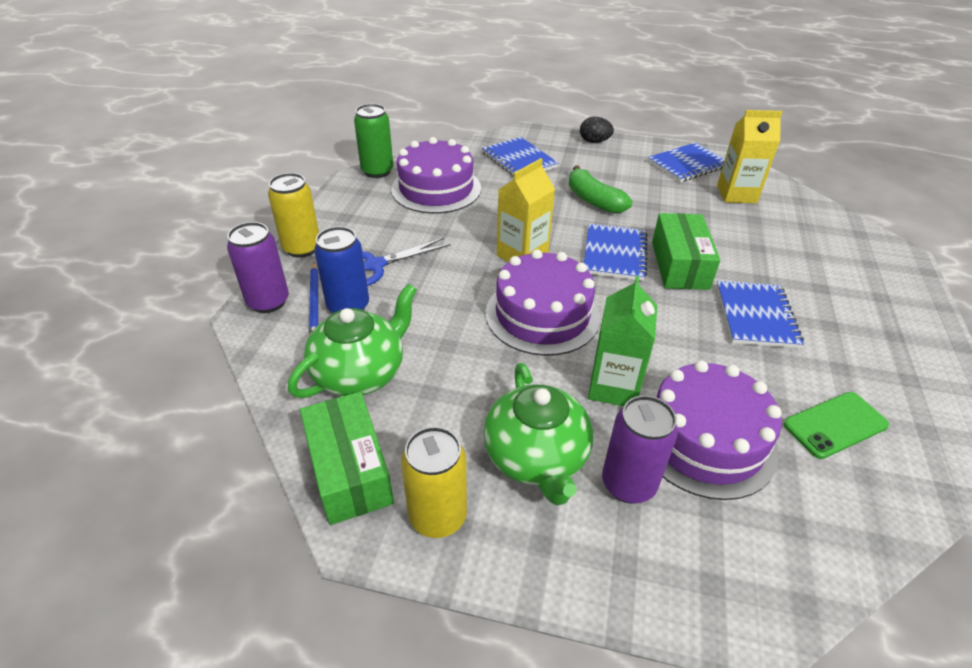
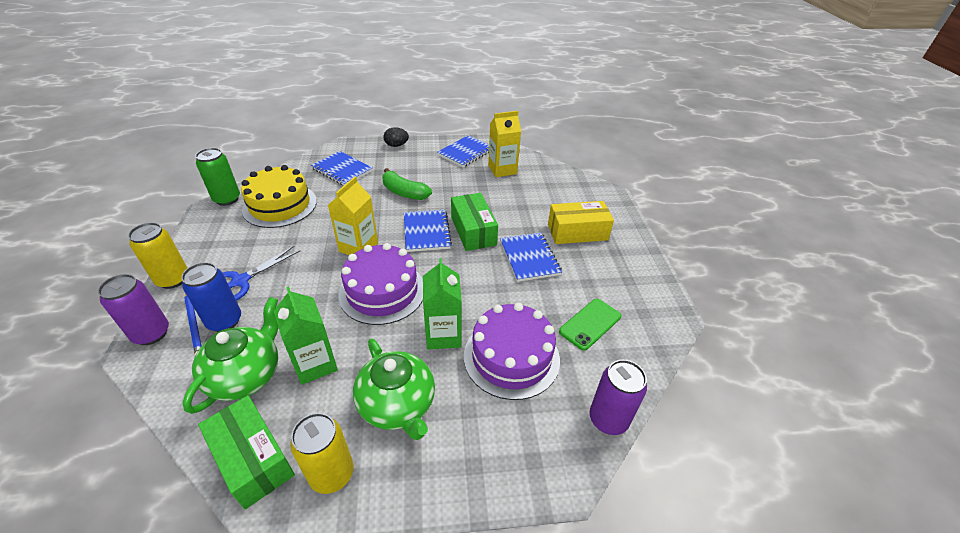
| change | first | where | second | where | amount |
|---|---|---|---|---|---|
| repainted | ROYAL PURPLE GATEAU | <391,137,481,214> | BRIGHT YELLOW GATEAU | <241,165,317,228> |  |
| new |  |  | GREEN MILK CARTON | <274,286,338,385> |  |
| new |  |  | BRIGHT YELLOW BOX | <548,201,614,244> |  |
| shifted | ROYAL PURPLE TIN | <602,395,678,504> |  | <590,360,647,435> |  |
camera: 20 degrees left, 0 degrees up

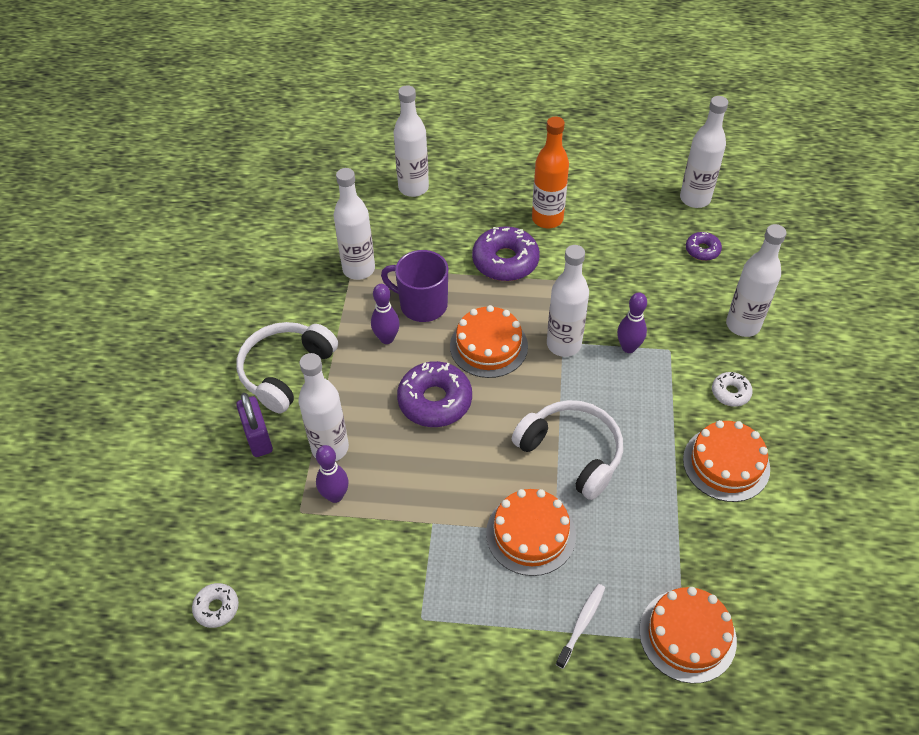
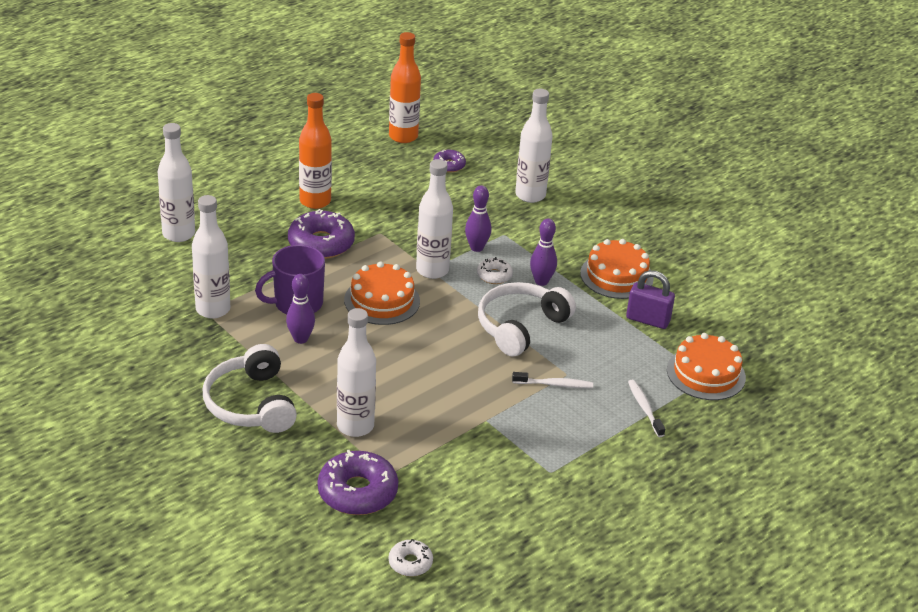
| change | first | where | second | where | amount |
|---|---|---|---|---|---|
| shifted | ROYAL PURPLE DONUT | <397,361,472,427> |  | <318,450,398,515> |  |
| repainted | SNOW-WHITE DRINK BOTTLE | <680,96,728,208> | ORANGE-COLOURED DRINK BOTTLE | <389,32,421,143> |  |
| shifted | SNOW-WHITE DONUT | <712,372,753,407> |  | <477,257,513,284> |  |
| rotated | SNOW-WHITE HEADSET | <512,400,623,500> |  | <478,282,576,357> | 45 degrees counterclockwise |
| swapped | ORANGE-COLOURED GATEAU | <486,489,576,576> | SNOW-WHITE TOOTH BRUSH | <512,372,593,388> |  |
| shifted | ROYAL PURPLE BOWLING PIN | <316,445,348,503> |  | <530,218,557,286> |  |
| shifted | ROYAL PURPLE PADLOCK | <236,393,273,457> |  | <626,270,675,329> |  |
camera: 50 degrees left, 15 degrees down

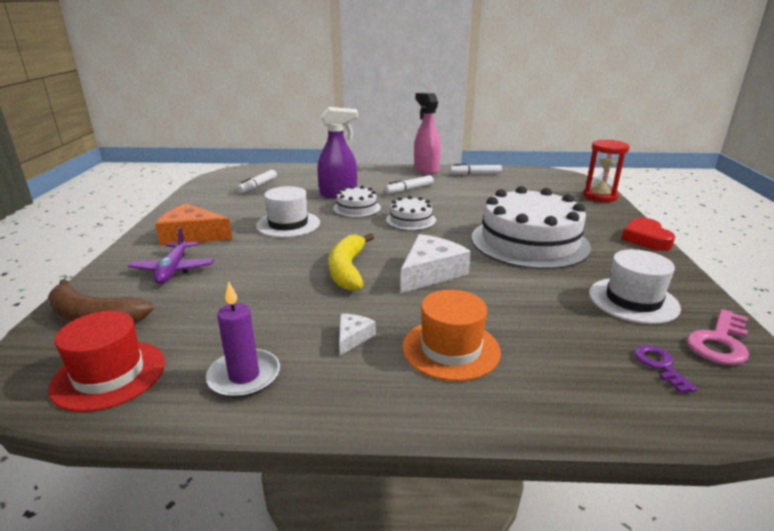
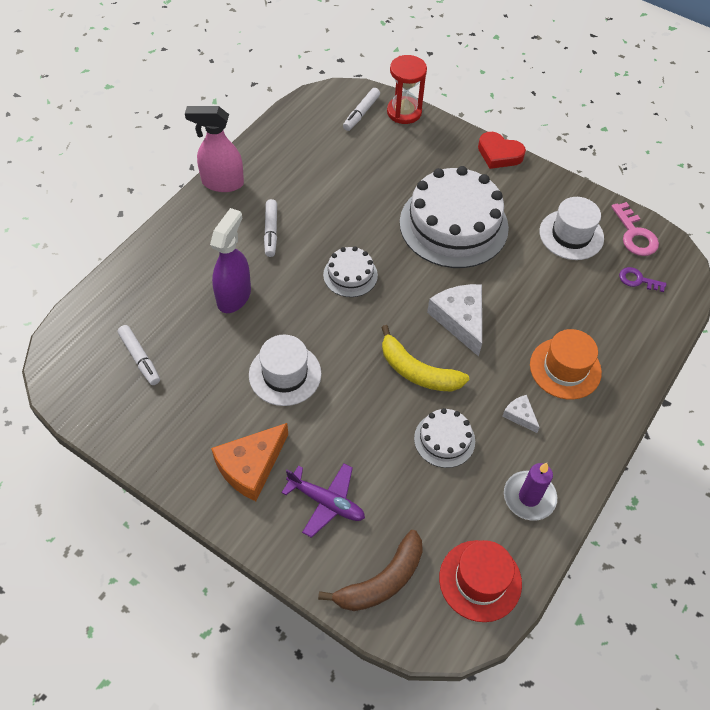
| change | first | where | second | where | amount |
|---|---|---|---|---|---|
| shifted | SNOW-WHITE MARKER PEN | <450,164,502,175> |  | <343,88,380,131> |  |
| shifted | SNOW-WHITE GATEAU | <333,186,381,218> |  | <414,408,475,468> |  |
camera: 60 degrees left, 30 degrees up

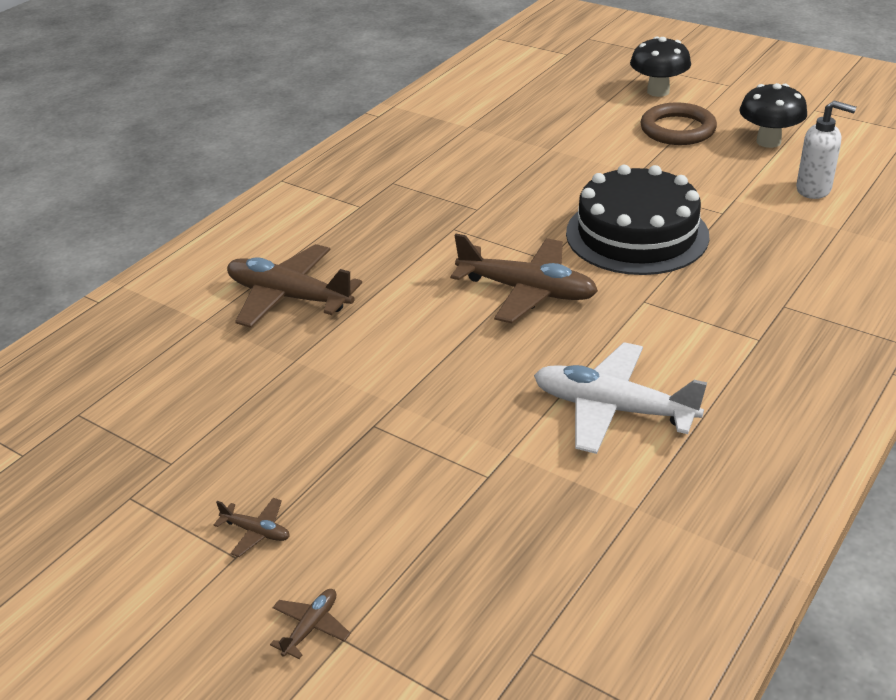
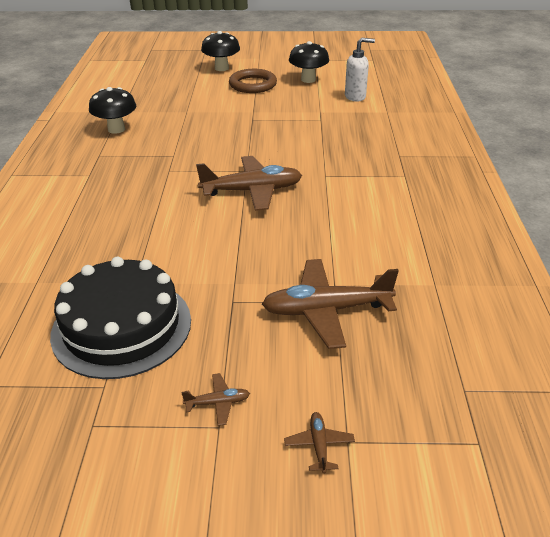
| change | first | where | second | where | amount |
|---|---|---|---|---|---|
| shifted | BLACK GATEAU | <566,165,709,275> |  | <50,257,191,379> |  |
| new |  |  | BLACK TOADSTOOL | <89,87,136,134> |  |
| shifted | BROWN AEROPLANE | <227,244,362,328> |  | <262,259,399,349> |  |
| gone | SNOW-WHITE AEROPLANE | <534,342,707,454> |  |  |  |
camera: 35 degrees left, 0 degrees up

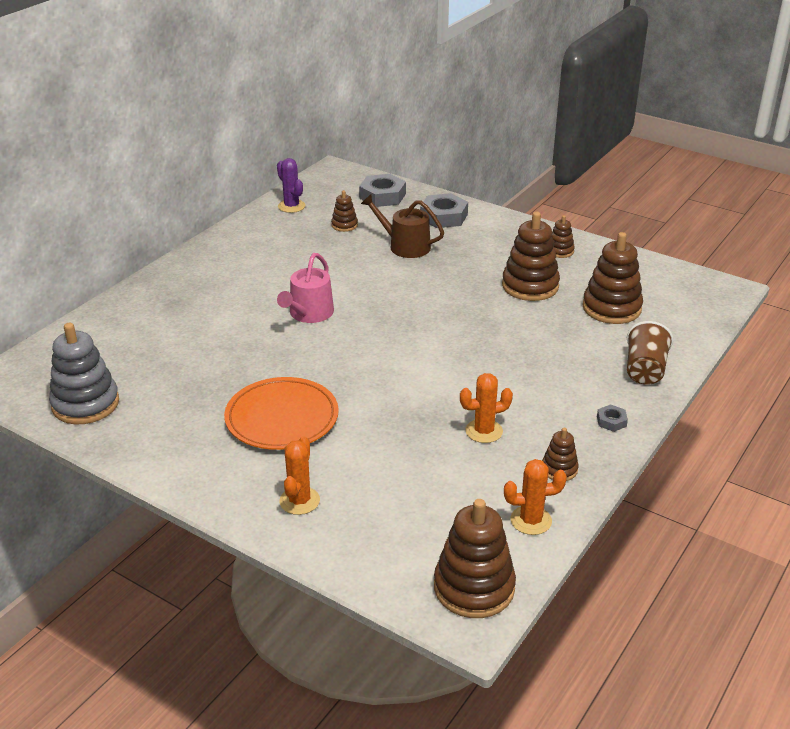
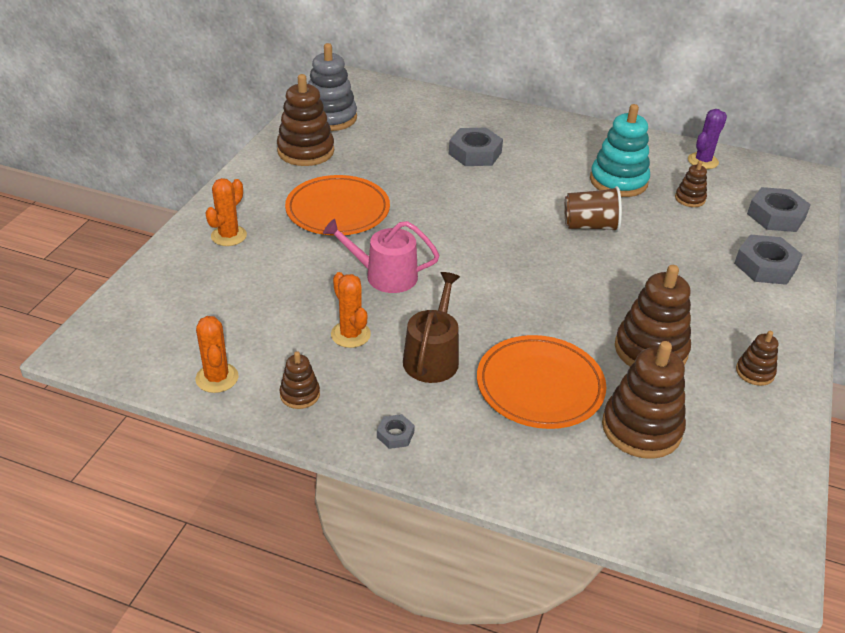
| change | first | where | second | where | amount |
|---|---|---|---|---|---|
| rotated | ORANGE-COLOURED CACTUS | <279,436,320,515> |  | <205,178,247,246> | 60 degrees counterclockwise |
| shifted | BROWN STACKING TOY | <434,499,516,618> |  | <277,74,334,166> |  |
| shifted | ROSY SPRINKLING CAN | <277,253,334,323> |  | <323,219,439,293> |  |
| shifted | BROWN SPRINKLING CAN | <361,194,444,258> |  | <403,272,460,383> |  |
| new |  |  | ASH-GREY NUT | <449,128,503,166> |  |
| new |  |  | ORANGE-COLOURED FLAT DISH | <477,335,606,429> |  |
| shifted | BROWN BEAKER | <627,321,673,385> |  | <564,186,622,232> |  |
| new |  |  | TEAL STACKING TOY | <590,104,650,197> |  |
camera: 75 degrees right, 5 degrees up

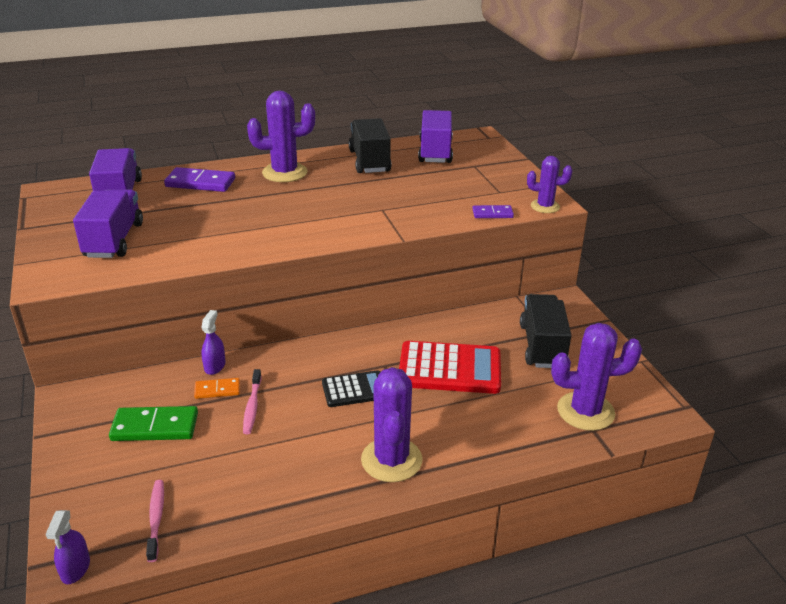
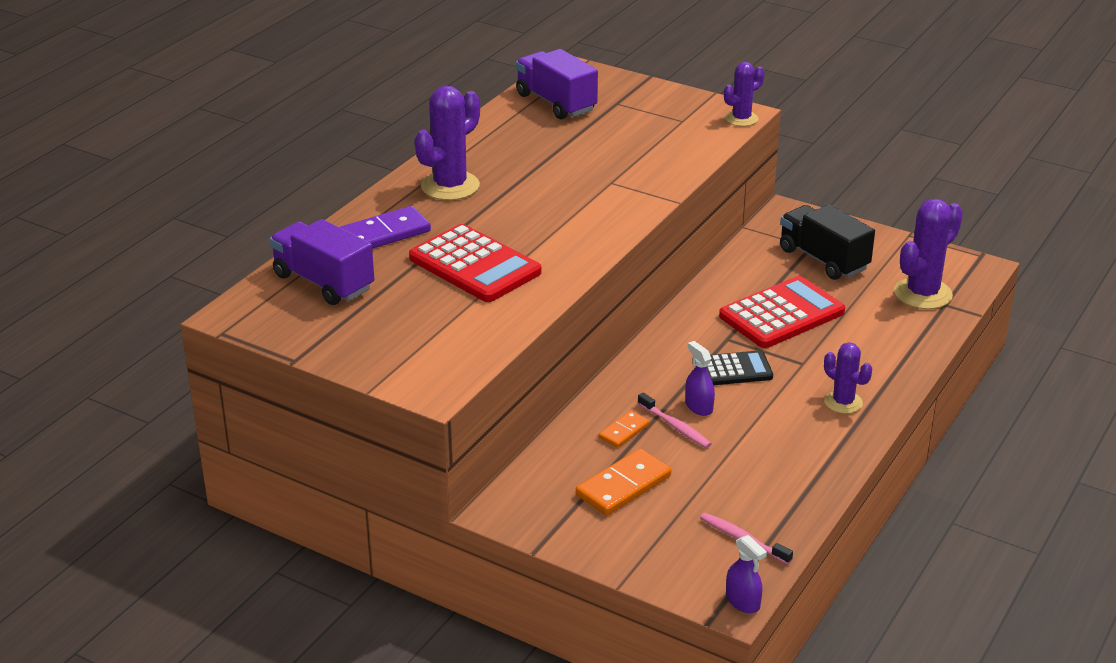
| change | first | where | second | where | amount |
|---|---|---|---|---|---|
| new |  |  | CRIMSON ADDING MACHINE | <409,224,541,302> |  |
| repainted | GREEN DOMINO TILE | <109,406,198,441> | ORANGE-COLOURED DOMINO TILE | <576,449,671,516> |  |
| shifted | ROYAL PURPLE SPRAY BOTTLE | <201,310,226,375> |  | <685,341,715,416> |  |
| rotated | BLACK ADDING MACHINE | <322,370,381,407> |  | <707,350,773,385> | 45 degrees clockwise |
| scaled | ROYAL PURPLE CACTUS | <361,367,423,482> |  | <824,342,872,414> | x0.60 |
| gone | ROYAL PURPLE LORRY | <73,189,143,258> |  |  |  |
| gone | BLACK LORRY | <349,118,392,173> |  |  |  |
| gone | ROYAL PURPLE DOMINO TILE | <472,205,514,218> |  |  |  |
camera: 40 degrees left, 0 degrees up

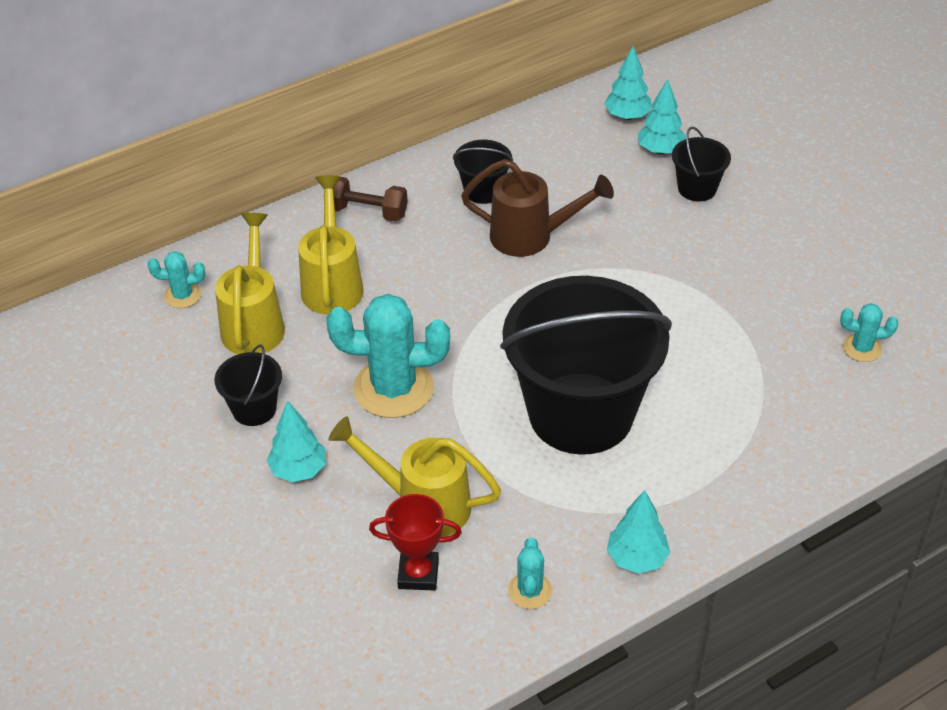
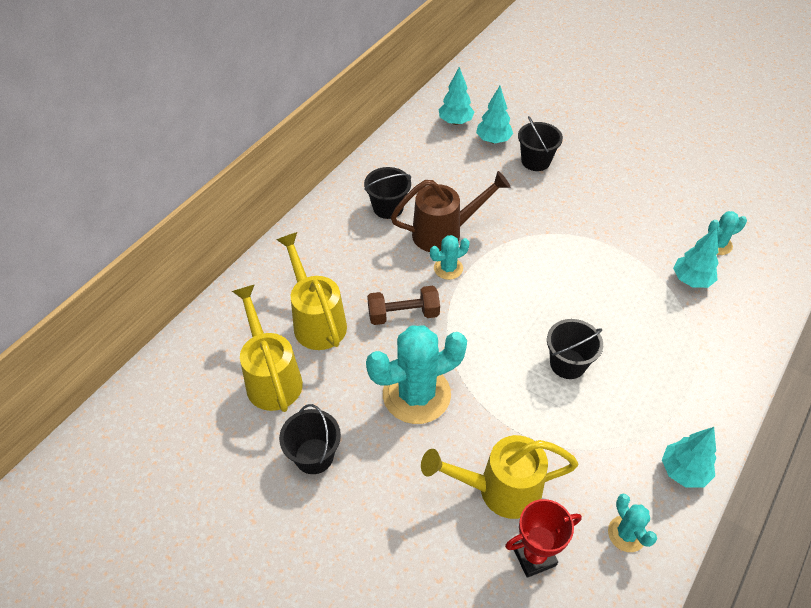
| change | first | where | second | where | amount |
|---|---|---|---|---|---|
| shifted | BROWN HAND WEIGHT | <333,177,408,222> |  | <367,286,440,325> |  |
| shifted | TEAL CACTUS | <148,251,205,308> |  | <430,235,470,280> |  |
| scaled | BLACK BUCKET | <500,276,672,455> |  | <547,319,603,379> | x0.42 |
| shifted | TEAL TOY TREE | <267,400,326,482> |  | <673,227,719,288> |  |
camera: 25 degrees left, 5 degrees up

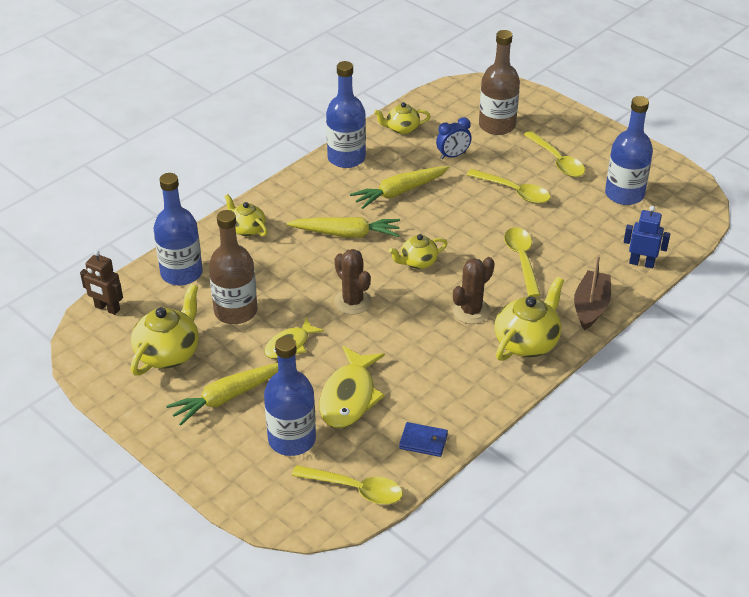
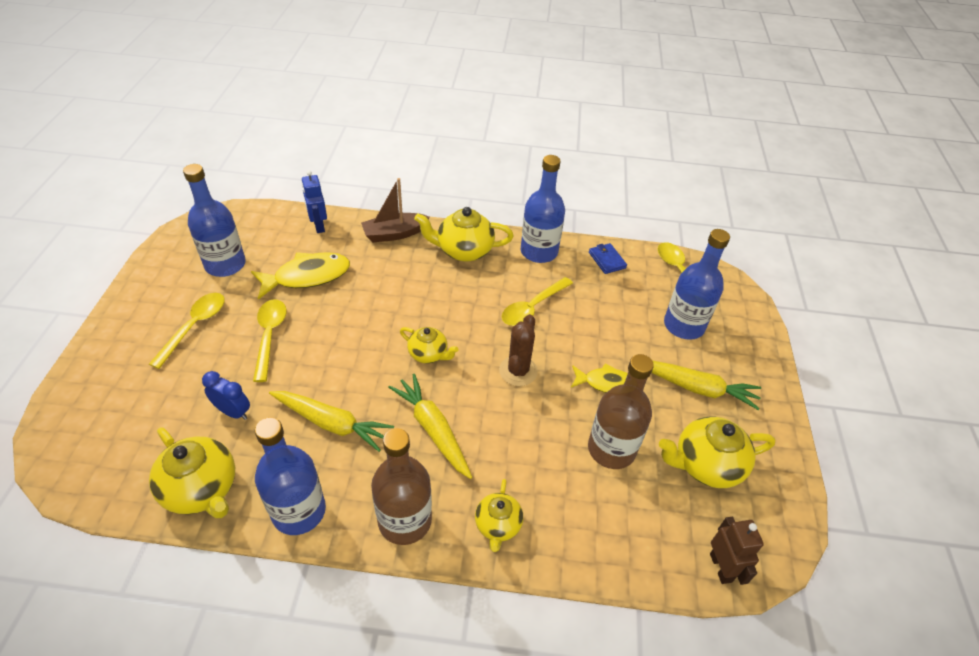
| change | first | where | second | where | amount |
|---|---|---|---|---|---|
| scaled | BRIGHT YELLOW TEAPOT | <374,102,431,135> |  | <149,427,235,518> | x1.65 |
| shifted | BRIGHT YELLOW FISH FIGURE | <319,346,385,428> |  | <251,252,350,300> |  |
| shifted | BROWN DRINK BOTTLE | <479,30,520,135> |  | <371,428,432,545> |  |
| shifted | BRIGHT YELLOW TABLESPOON | <504,227,541,297> |  | <502,277,573,326> |  |
| shifted | BLUE DRINK BOTTLE | <154,173,203,285> |  | <521,155,565,263> |  |
| gone | BROWN CACTUS | <453,257,495,324> |  |  |  |
camera: 130 degrees left, 5 degrees up

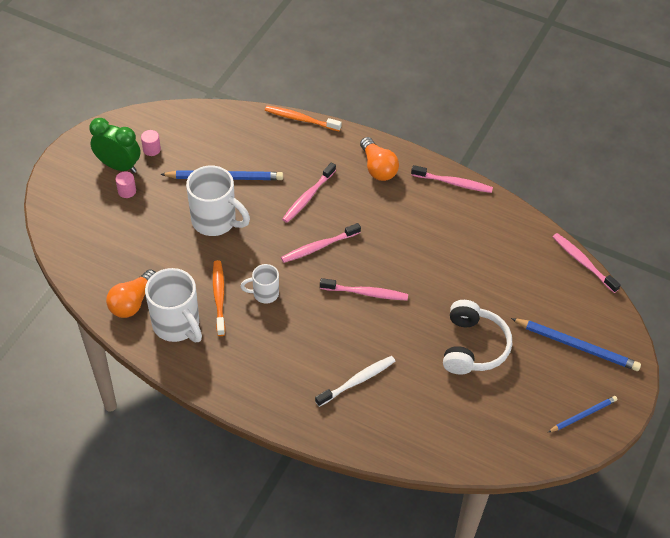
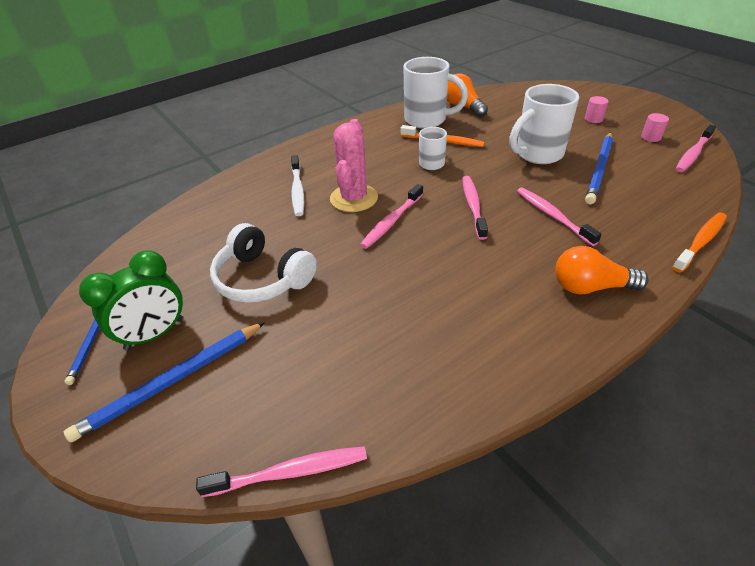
| change | first | where | second | where | amount |
|---|---|---|---|---|---|
| shifted | GREEN ALARM CLOCK | <89,118,140,173> |  | <79,250,184,350> |  |
| new |  |  | ROSY CACTUS | <330,119,378,212> |  |
| rotated | SNOW-WHITE TEA MUG | <145,268,202,342> |  | <403,57,468,128> | 150 degrees counterclockwise |
| shifted | ROSY TOOTH BRUSH | <411,165,493,193> |  | <676,125,716,172> |  |
camera: 120 degrees right, 10 degrees down

